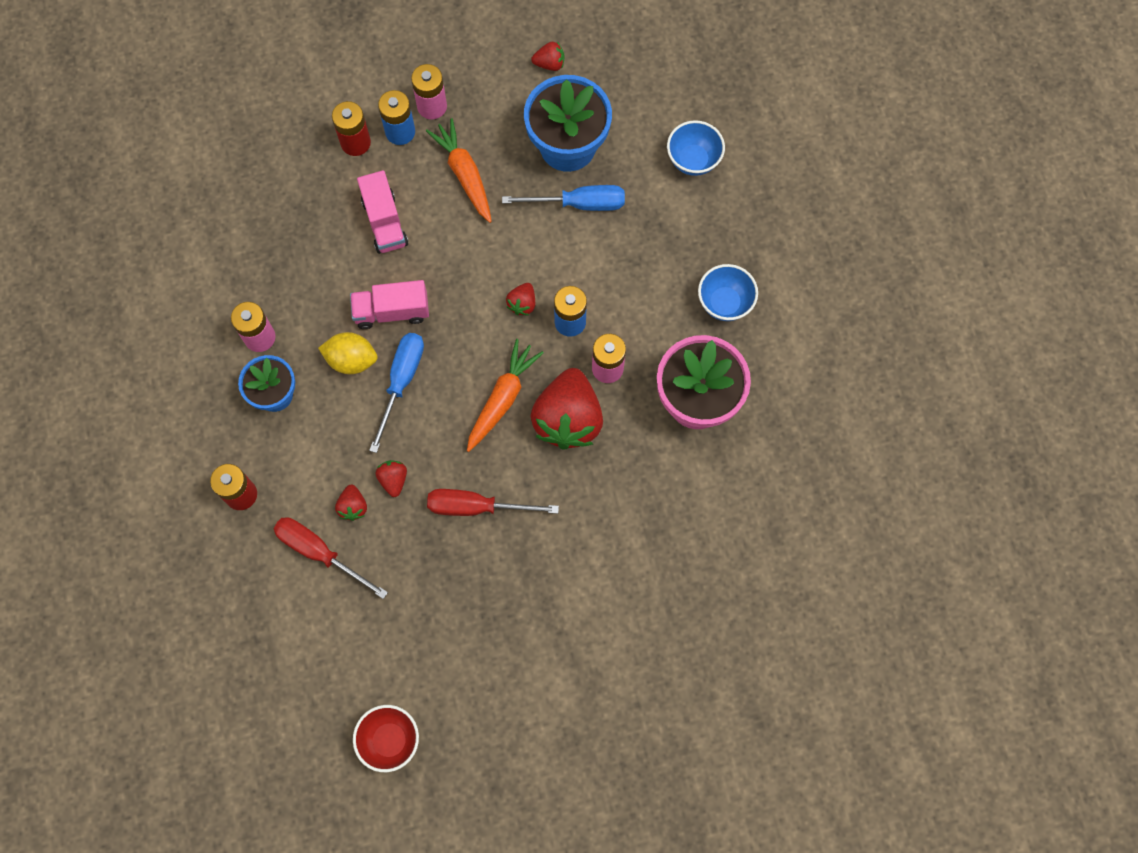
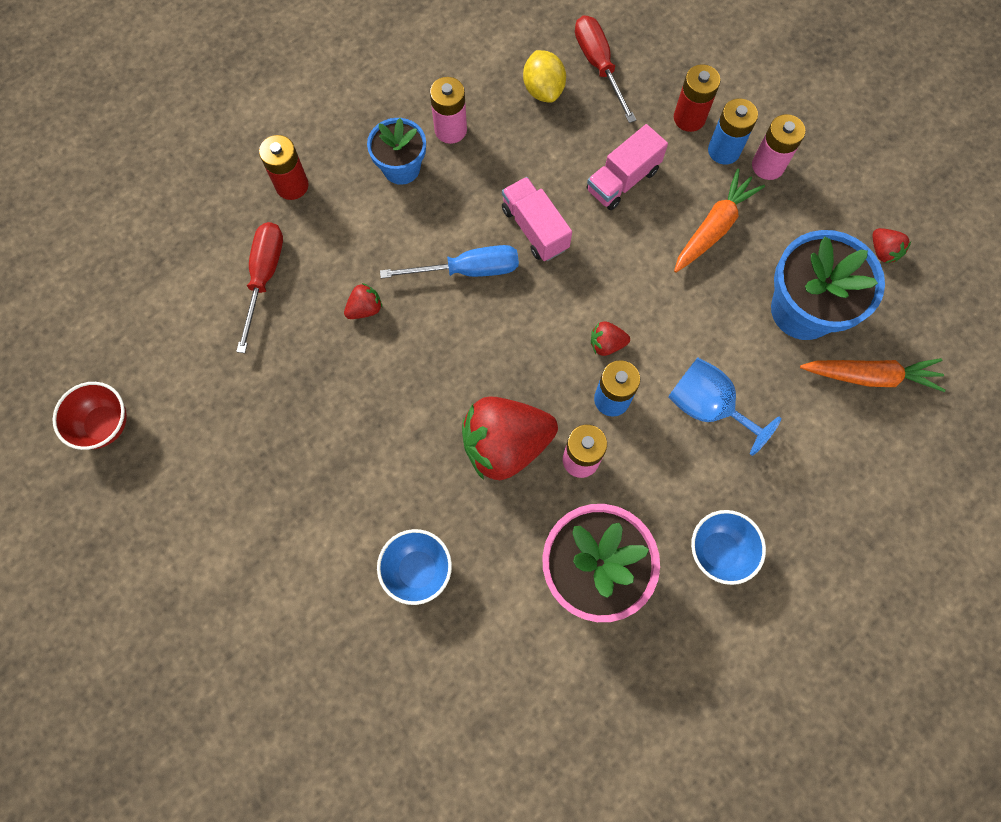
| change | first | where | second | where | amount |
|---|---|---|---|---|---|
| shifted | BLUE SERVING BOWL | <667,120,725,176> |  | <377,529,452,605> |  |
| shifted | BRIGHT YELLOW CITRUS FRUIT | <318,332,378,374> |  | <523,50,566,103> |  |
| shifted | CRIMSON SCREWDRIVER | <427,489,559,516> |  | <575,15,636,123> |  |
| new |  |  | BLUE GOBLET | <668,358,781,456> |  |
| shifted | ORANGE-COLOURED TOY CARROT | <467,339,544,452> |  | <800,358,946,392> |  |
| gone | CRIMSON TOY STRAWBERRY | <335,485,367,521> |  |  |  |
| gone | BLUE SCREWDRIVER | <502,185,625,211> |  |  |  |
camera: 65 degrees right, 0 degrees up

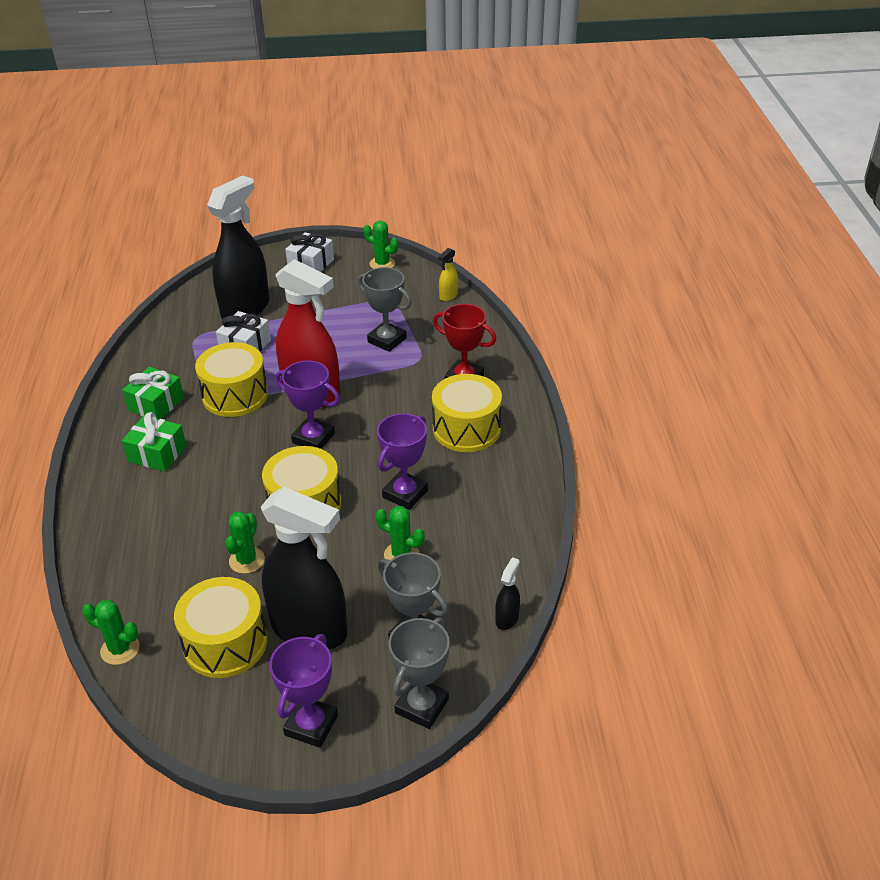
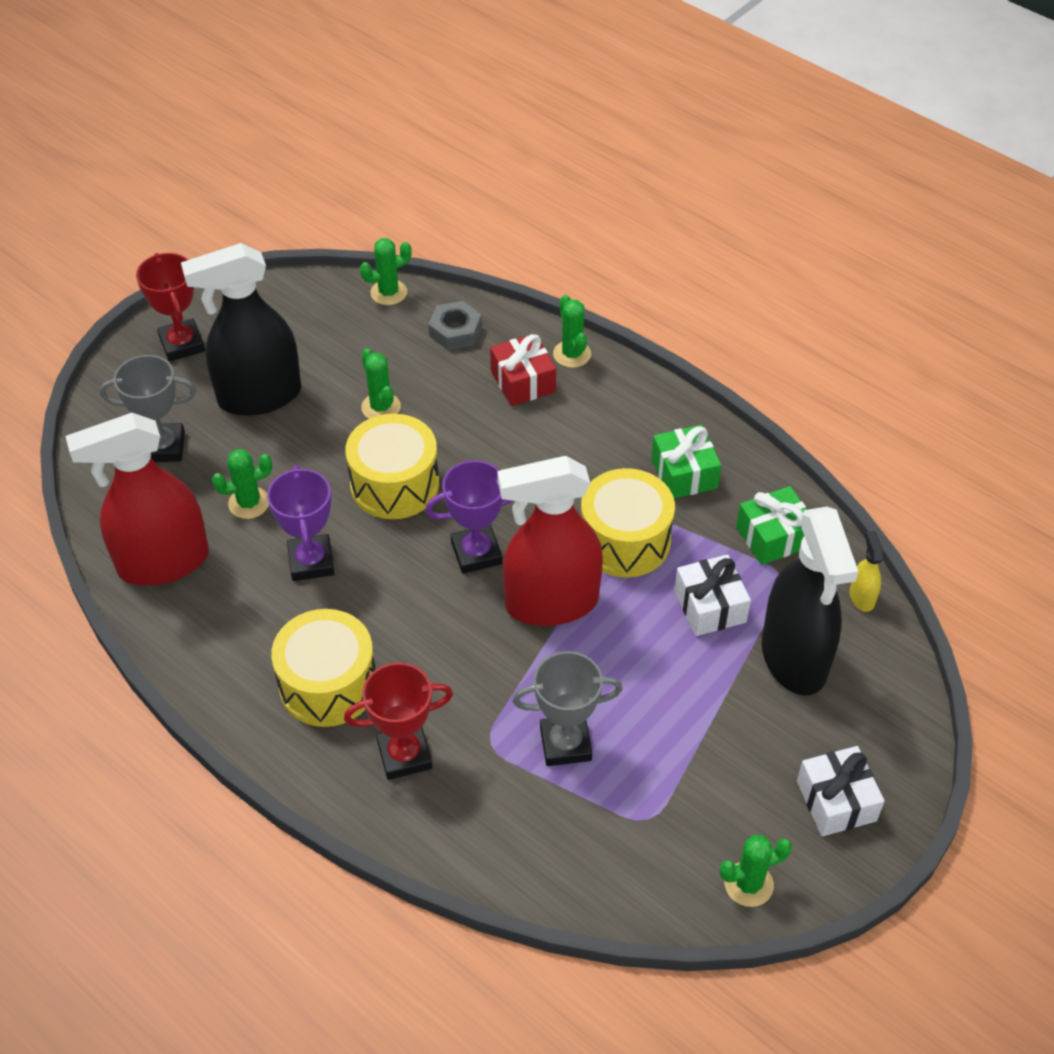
| change | first | where | second | where | amount |
|---|---|---|---|---|---|
| new |  |  | CRIMSON SPRAY BOTTLE | <65,413,209,586> |  |
| repainted | ROYAL PURPLE AWARD CUP | <269,634,338,748> | CRIMSON AWARD CUP | <136,253,205,362> |  |
| new |  |  | ASH-GREY NUT | <428,301,482,350> |  |
| new |  |  | CRIMSON GIFT | <490,333,556,406> |  |
| new |  |  | GREEN CACTUS | <553,295,591,368> |  |
| shifted | GREEN GIFT | <122,412,186,472> |  | <736,486,807,565> |  |
| shifted | BRIGHT YELLOW SPRAY BOTTLE | <439,248,458,301> |  | <850,531,884,612> |  |
| gone | BRIGHT YELLOW SNARE DRUM | <174,577,267,678> |  |  |  |
| gone | ASH-GREY AWARD CUP | <389,617,450,729> |  |  |  |
| gone | BLACK SPRAY BOTTLE | <495,557,520,630> |  |  |  |
camera: 135 degrees right, 10 degrees up

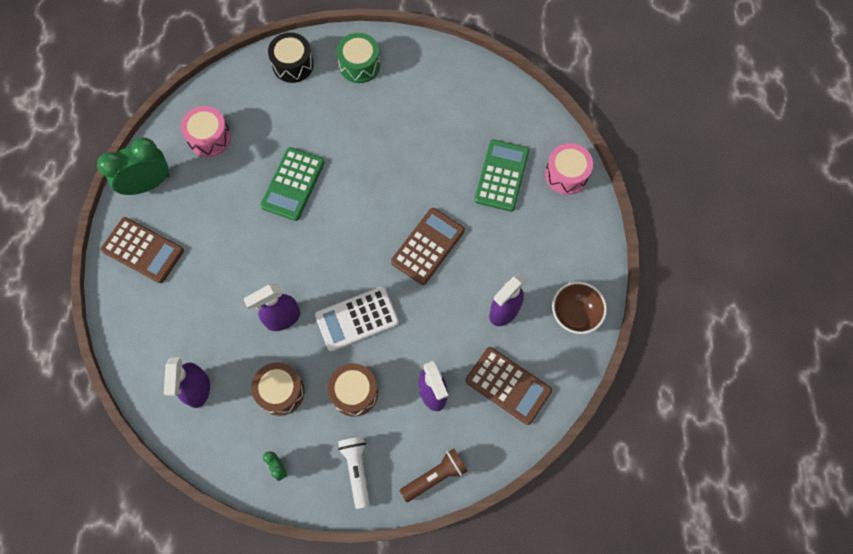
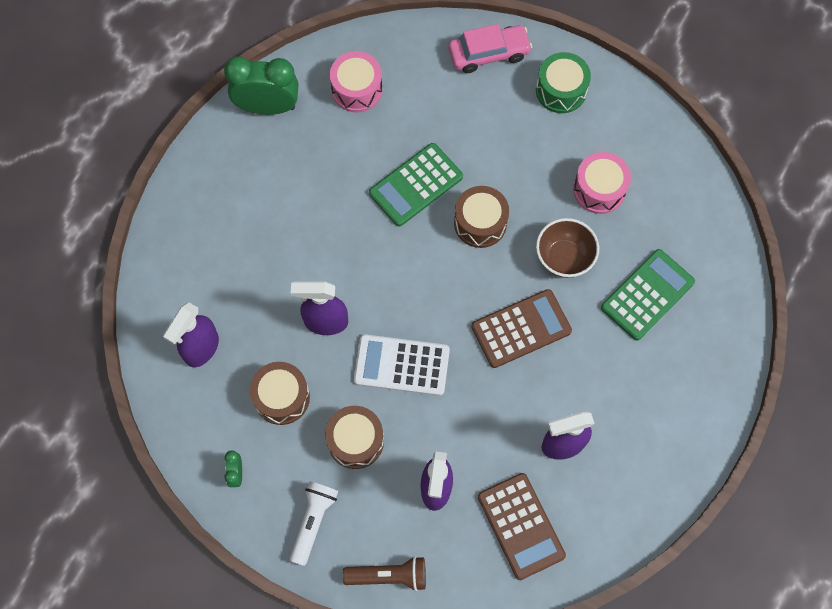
| change | first | where | second | where | amount |
|---|---|---|---|---|---|
| swapped | BLACK SNARE DRUM | <268,32,314,83> | ROSY CAR | <448,24,532,73> |  |
| new |  |  | BROWN SNARE DRUM | <454,186,509,248> |  |
| shifted | BROWN SERVING BOWL | <552,282,607,334> |  | <536,218,599,278> |  |
| shifted | ROSY SNARE DRUM | <545,143,593,195> |  | <573,152,631,214> |  |
| gone | BROWN ADDING MACHINE | <101,217,184,283> |  |  |  |
camera: 30 degrees right, 0 degrees up

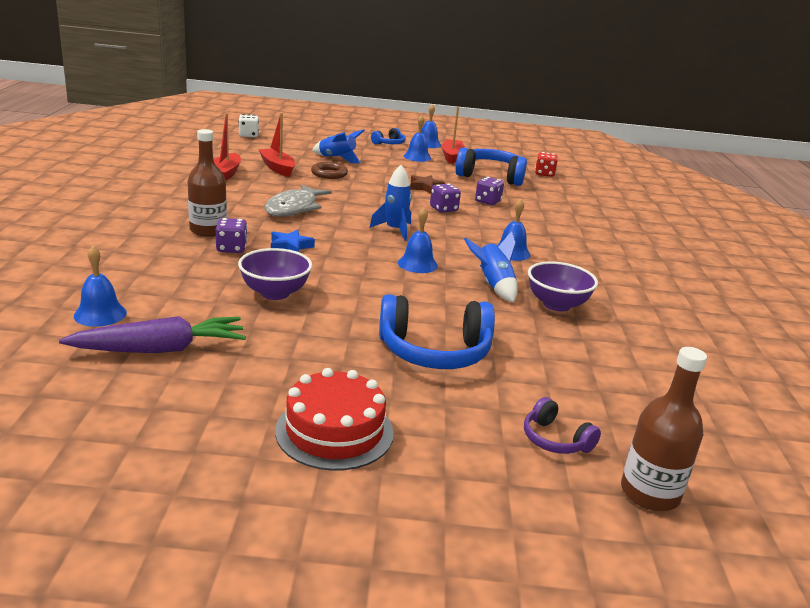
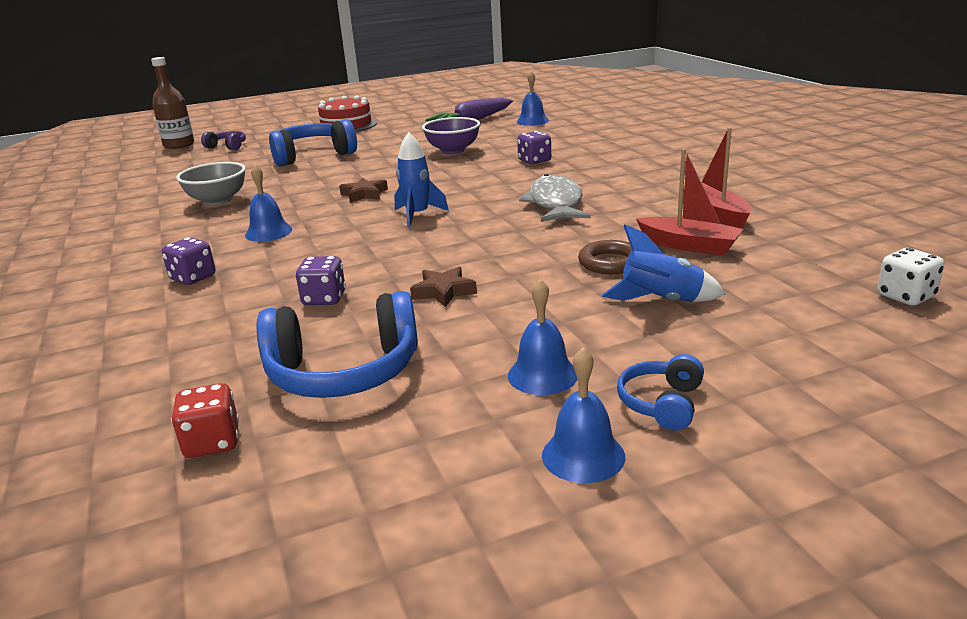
| change | first | where | second | where | amount |
|---|---|---|---|---|---|
| shifted | ROYAL PURPLE GAME DIE | <430,184,461,213> |  | <162,237,215,285> |  |
| repainted | ROYAL PURPLE SERVING BOWL | <528,261,598,311> | ASH-GREY SERVING BOWL | <176,162,246,206> |  |
| swapped | BLUE BELL | <398,207,438,273> | BROWN STAR SHAPE | <339,177,388,203> |  |
| gone | BROWN DRINK BOTTLE | <188,129,227,237> |  |  |  |
| gone | BLUE STAR SHAPE | <271,229,315,252> |  |  |  |
| gone | CRIMSON TOY BOAT | <442,107,465,164> |  |  |  |
| gone | BLUE ROCKET | <464,231,518,302> |  |  |  |
camera: 160 degrees right, 0 degrees up

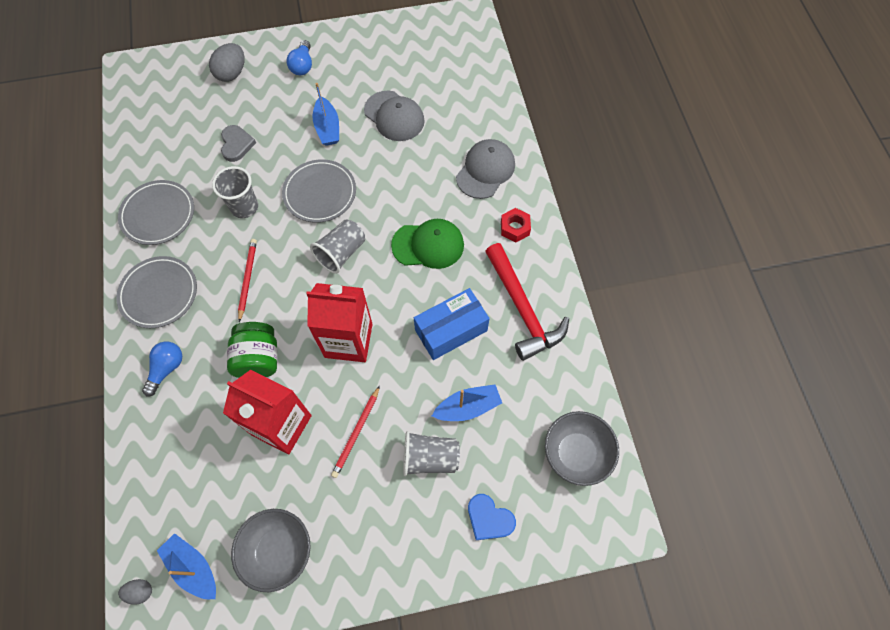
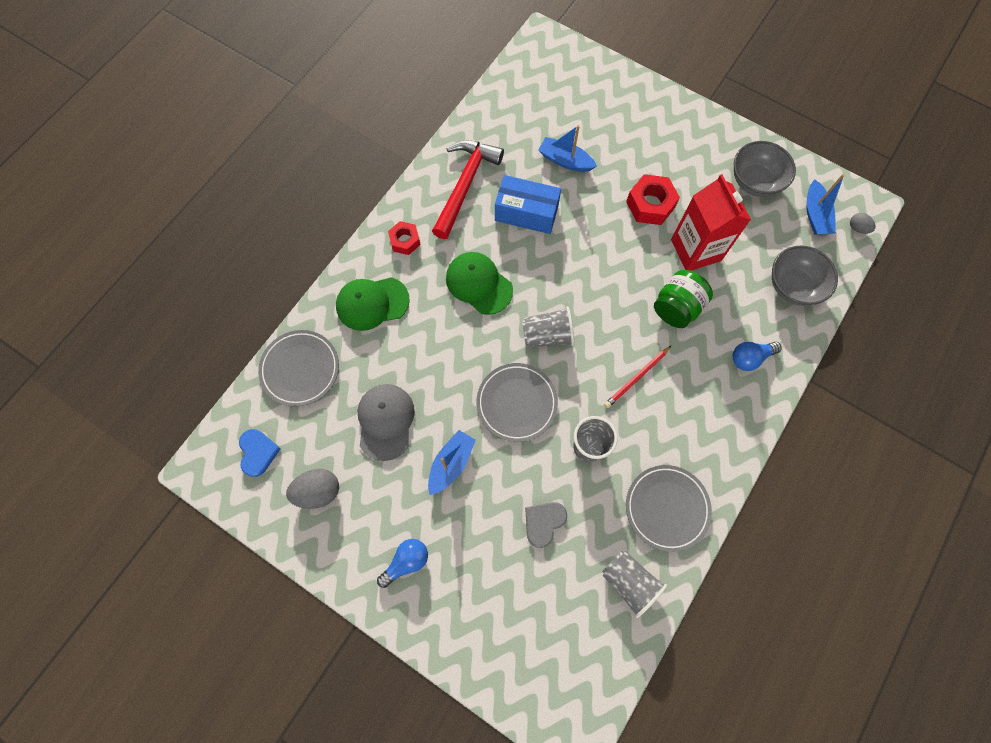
| change | first | where | second | where | amount |
|---|---|---|---|---|---|
| shifted | BLUE HEART SHAPE | <468,494,516,540> |  | <239,429,281,477> |  |
| shifted | ASH-GREY FLAT DISH | <116,256,197,328> |  | <258,330,339,407> |  |
| shifted | ASH-GREY TOY EGG | <209,43,245,82> |  | <286,469,339,509> |  |
| repainted | ASH-GREY BASEBALL CAP | <456,139,515,199> | GREEN BASEBALL CAP | <336,277,410,331> |  |
| shifted | ASH-GREY BEAKER | <403,431,460,476> |  | <602,551,667,618> |  |
| swapped | CRIMSON WOODEN PENCIL | <331,386,380,478> | CRIMSON NUT | <626,174,680,225> |  |
| shifted | ASH-GREY SERVING BOWL | <545,411,619,486> |  | <772,246,838,306> |  |
| gone | CRIMSON MILK CARTON | <306,283,373,362> |  |  |  |
camera: 135 degrees left, 5 degrees up

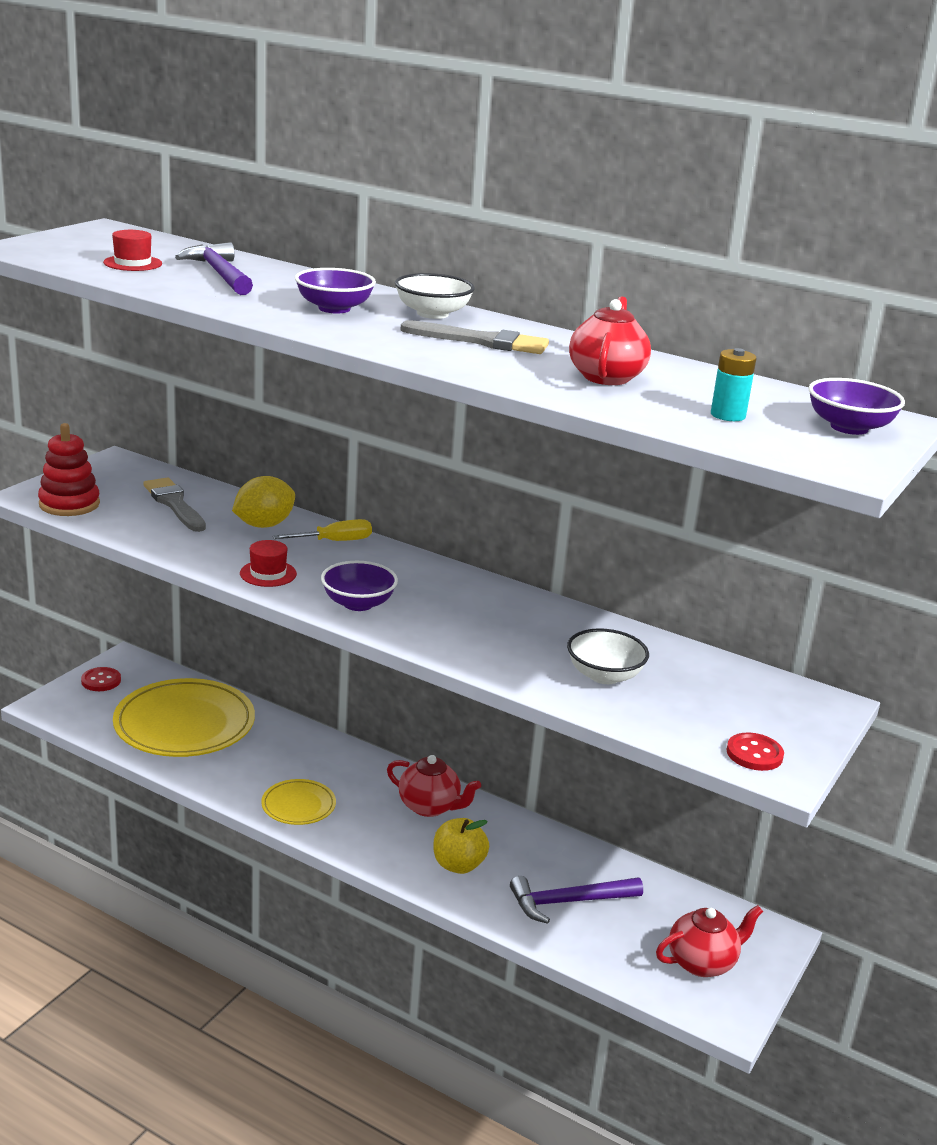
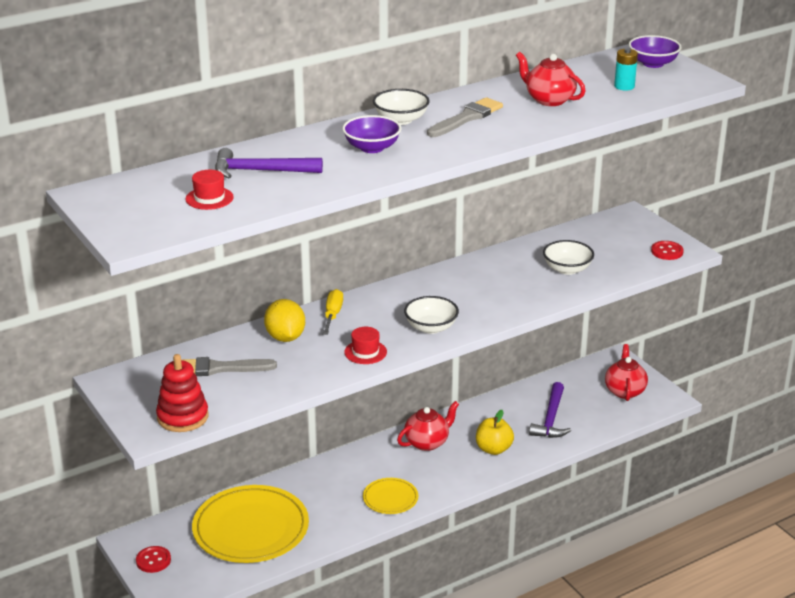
| change | first | where | second | where | amount |
|---|---|---|---|---|---|
| repainted | ROYAL PURPLE SERVING BOWL | <321,561,398,611> | SNOW-WHITE SERVING BOWL | <404,296,459,334> |  |
camera: 60 degrees left, 5 degrees up

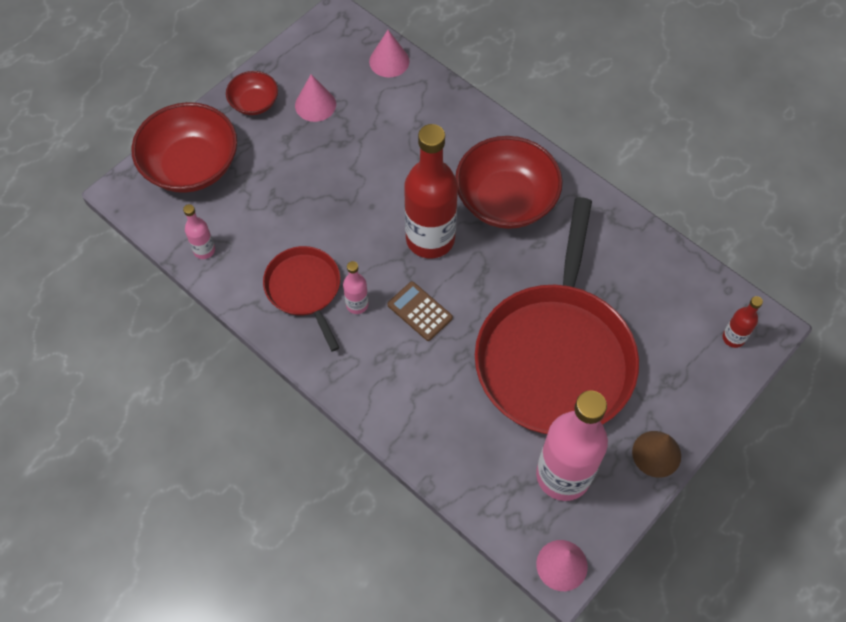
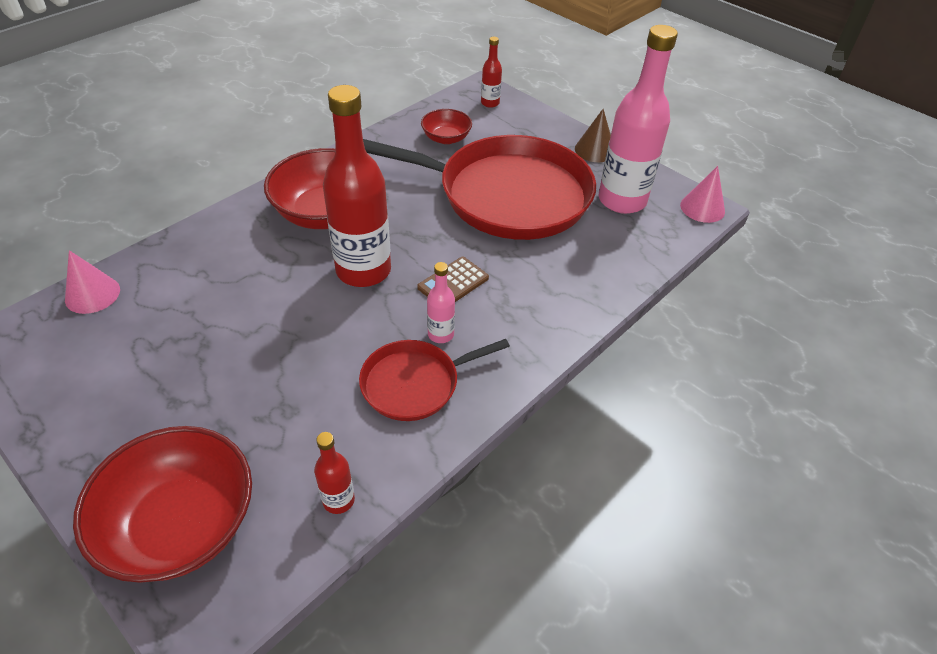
| change | first | where | second | where | amount |
|---|---|---|---|---|---|
| repainted | ROSY DRINK BOTTLE | <183,204,215,259> | CRIMSON DRINK BOTTLE | <314,432,355,514> |  |
| shifted | CRIMSON SERVING BOWL | <226,71,278,115> |  | <421,109,472,144> |  |
| gone | ROSY SOLID CONE | <295,74,336,122> |  |  |  |
camera: 90 degrees left, 15 degrees down

